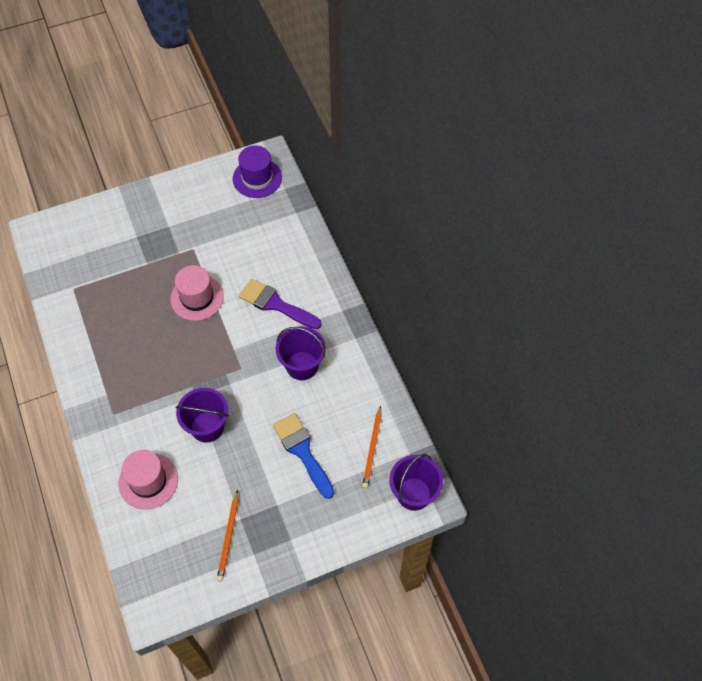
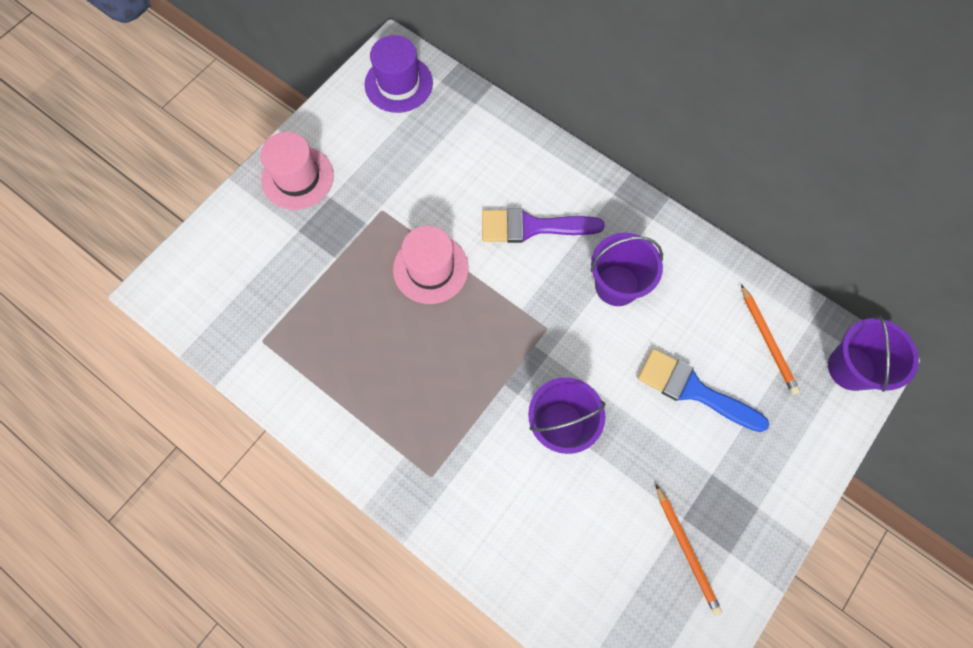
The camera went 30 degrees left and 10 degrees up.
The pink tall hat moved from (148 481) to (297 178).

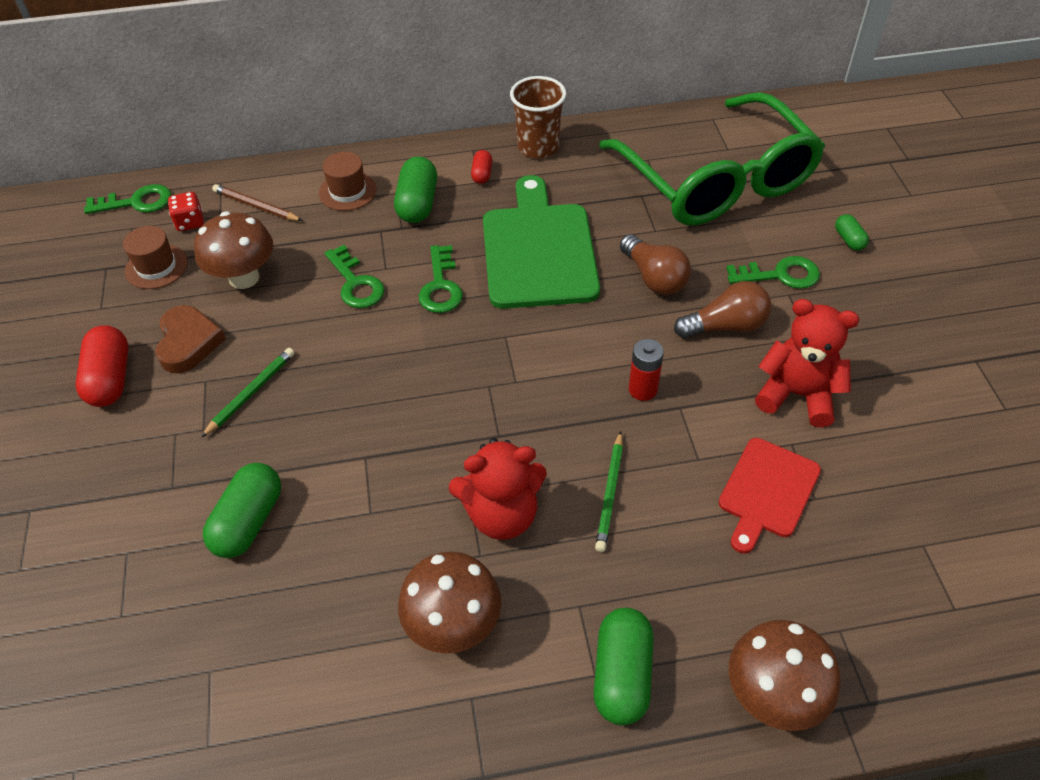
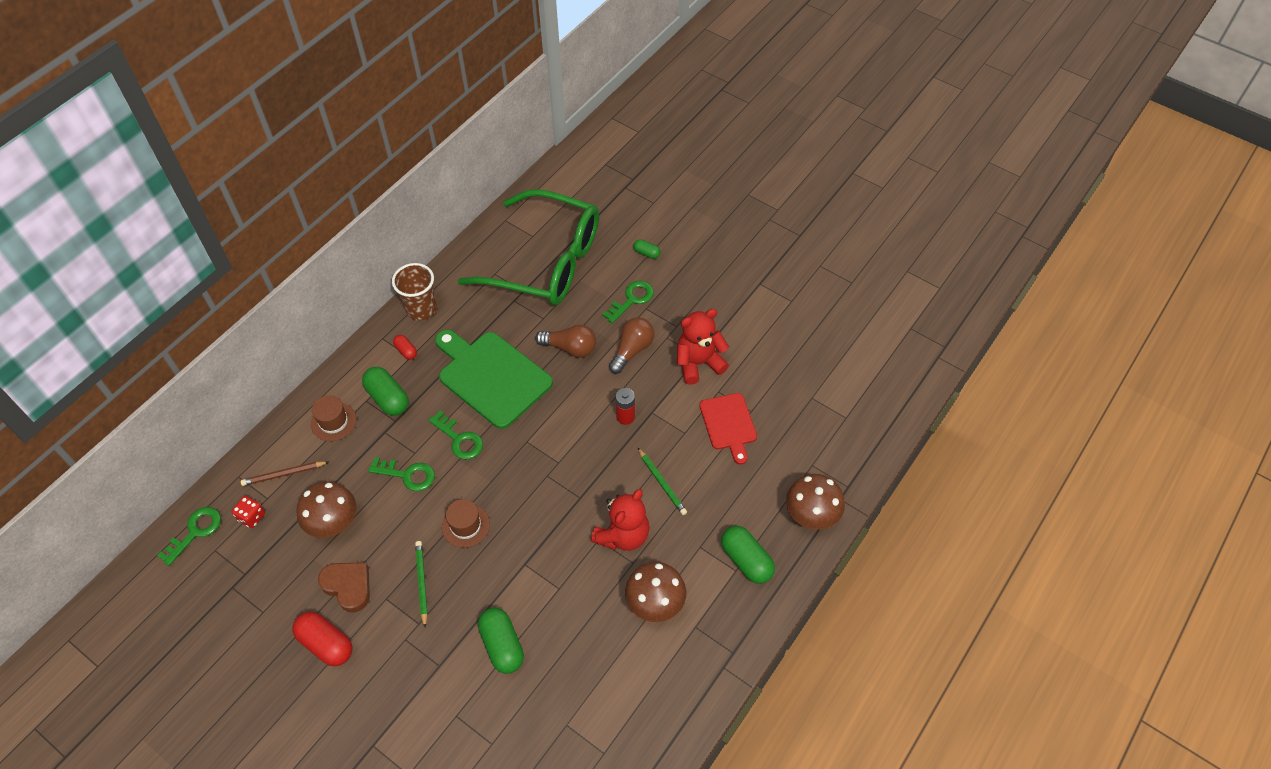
The camera went 45 degrees left and 5 degrees up.
The russet tall hat moved from (156 267) to (465 525).

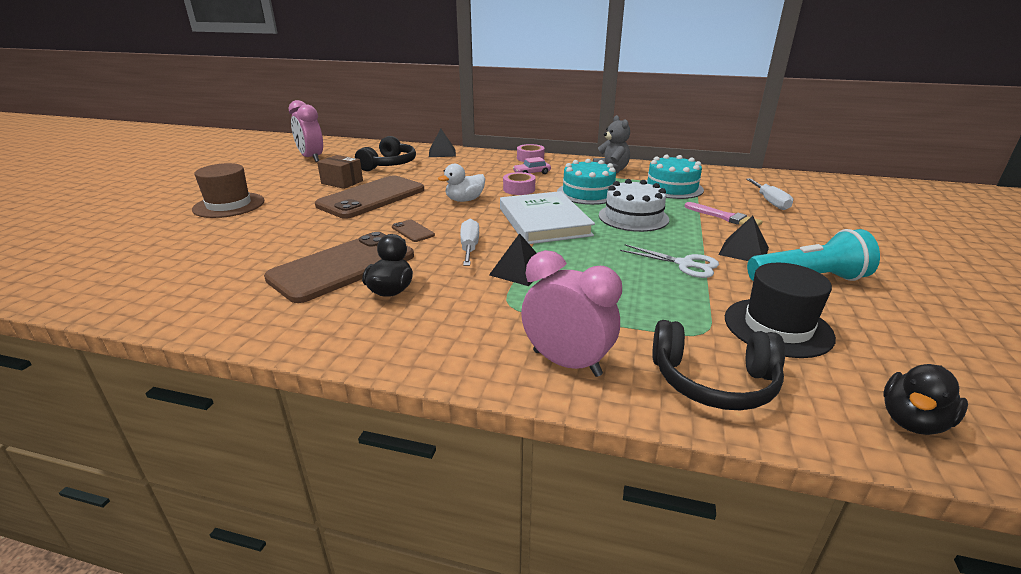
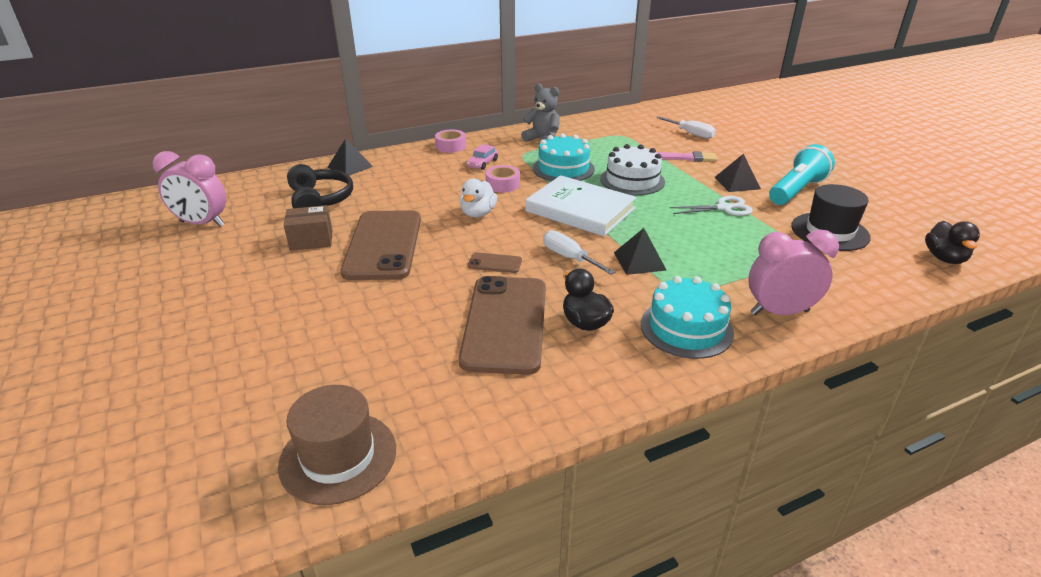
The camera went 40 degrees left and 5 degrees up.
The aqua layer cake moved from (672 188) to (686 328).
The russet tall hat moved from (229 205) to (338 457).
The black over-ear headphones at (713 381) disappeared.

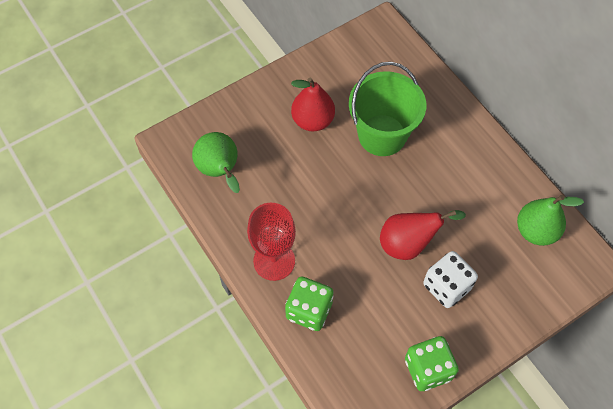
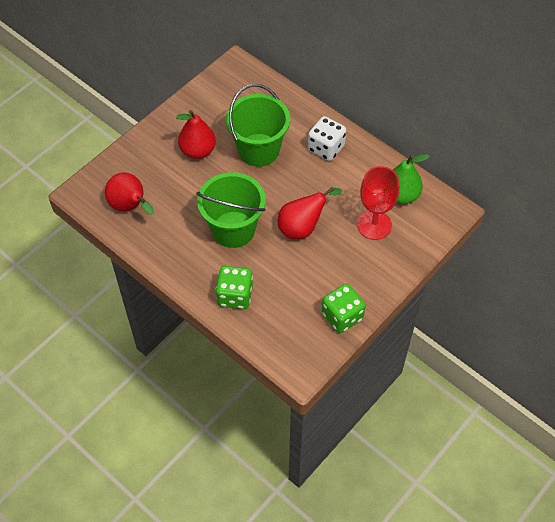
The camera went 15 degrees left and 5 degrees down.
The green toy pear at (220 171) became the red toy pear at (130 207).
The red goblet moved from (274 261) to (374 225).
The pure white game die moved from (446 286) to (326 148).
The green pail at (233 229) appeared.

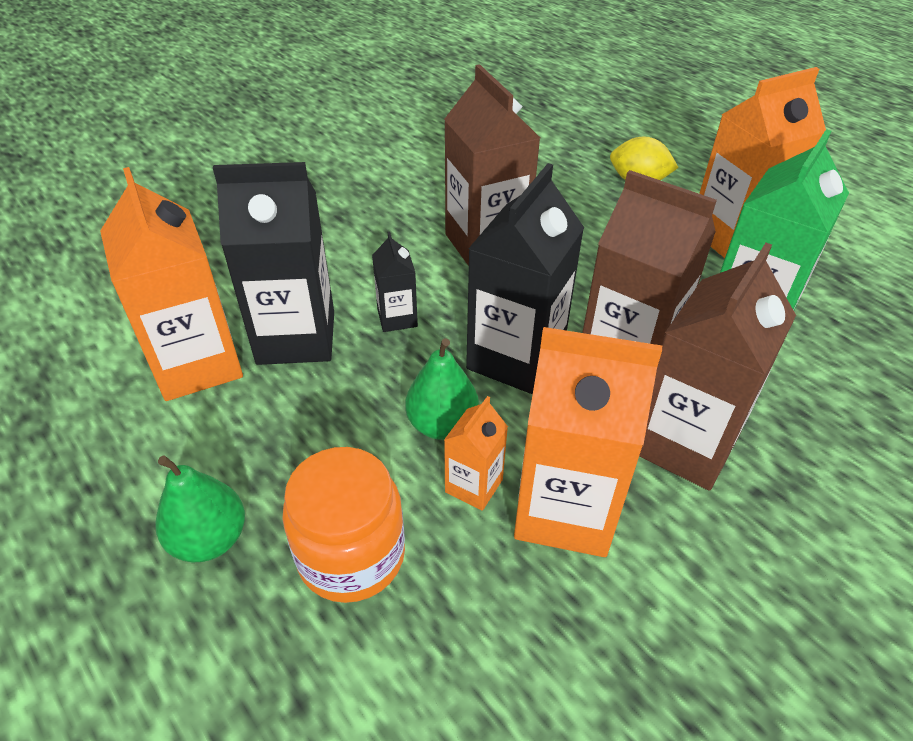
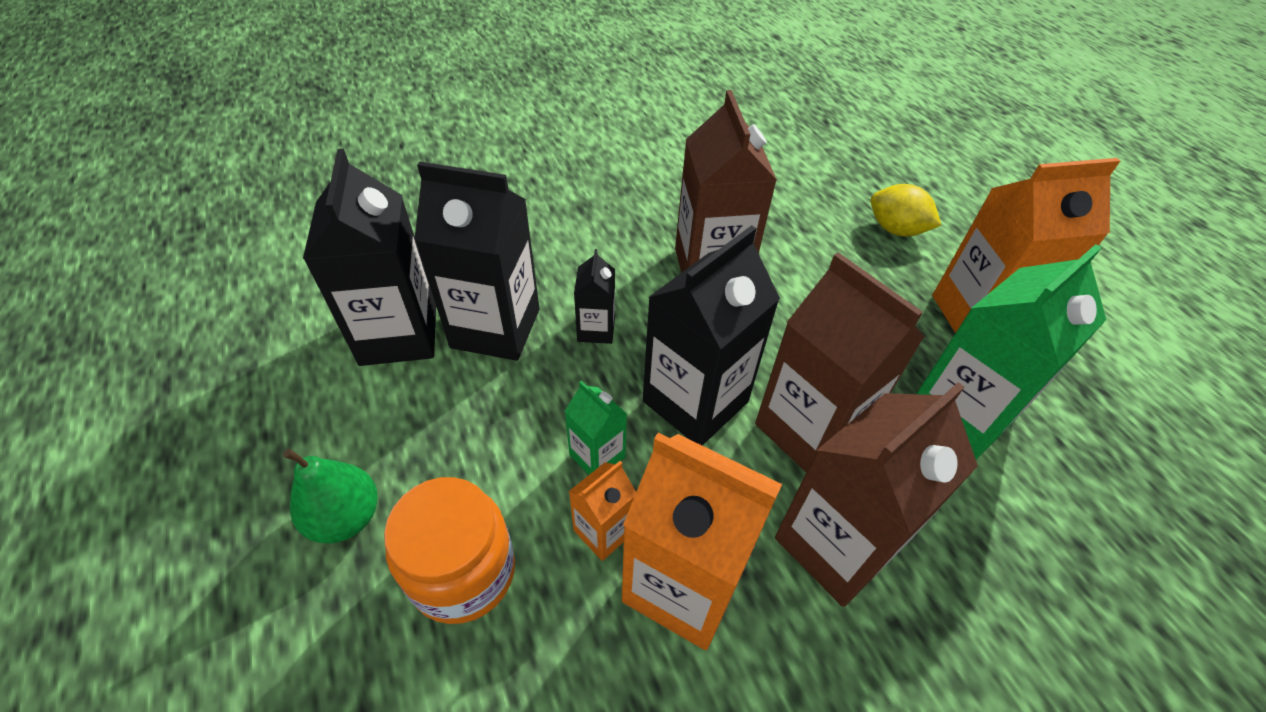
The camera went 15 degrees right and 5 degrees up.
The bright orange carton at (197 364) became the black carton at (399 335).
The green toy pear at (442 425) was replaced by the green carton at (597 456).

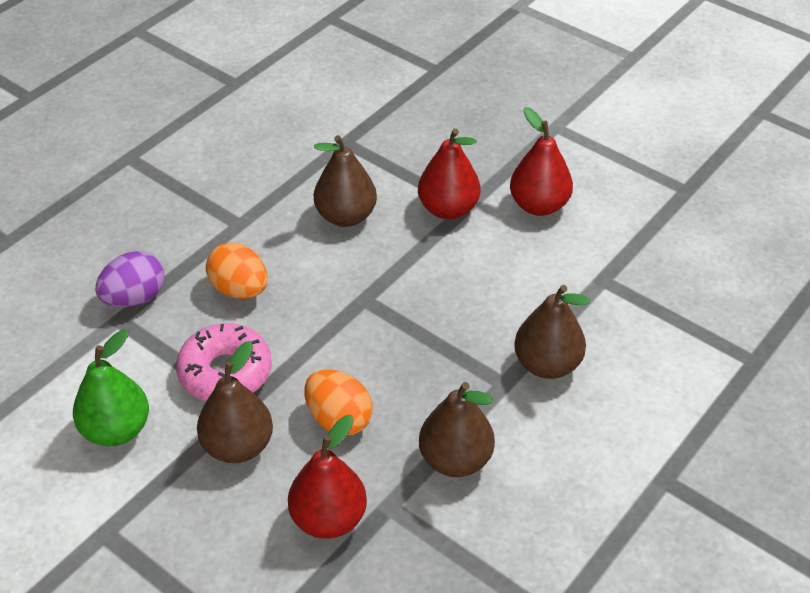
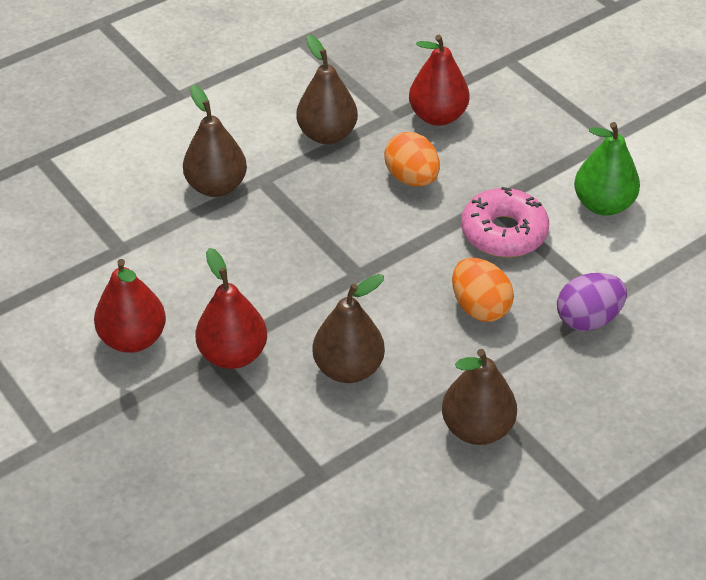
The camera went 165 degrees left and 0 degrees up.
The russet toy pear moved from (238 446) to (477 428).

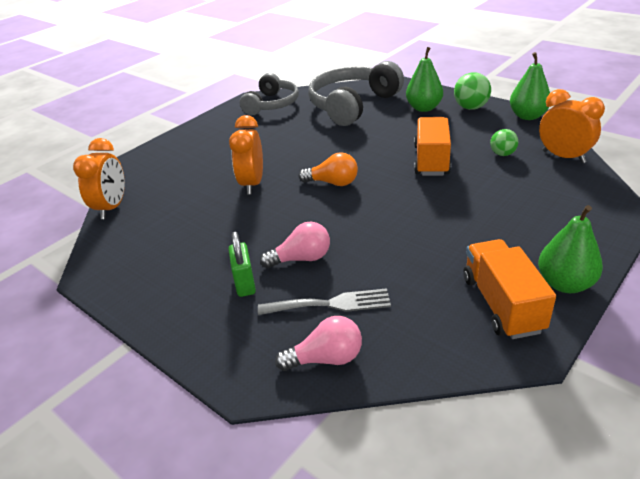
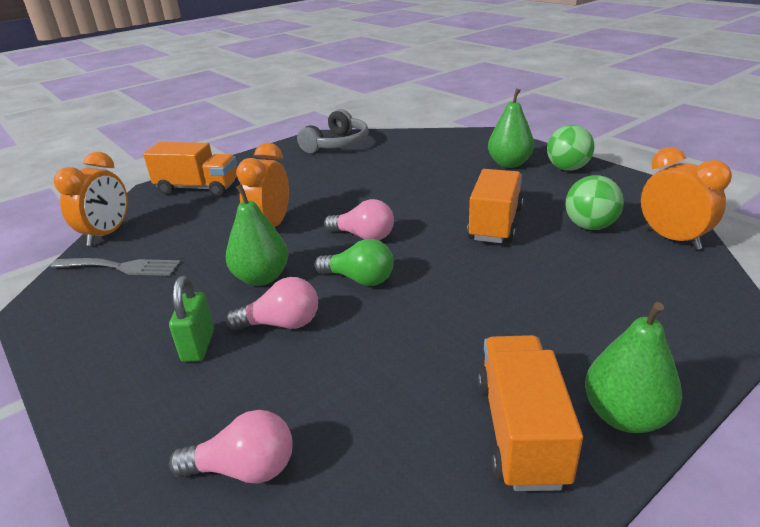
The camera went 10 degrees right and 5 degrees down.
The green toy pear moved from (527 116) to (261 278).
The ash-grey over-ear headphones at (352 105) disappeared.
The green ball at (502 154) changed to 1.54 times the size.
The bright orange bulb at (332 183) became the pink bulb at (364 236).
The ash-grey fork moved from (331 304) to (121 267).
The bright orange truck at (198 188) appeared.
The green bulb at (359 279) appeared.

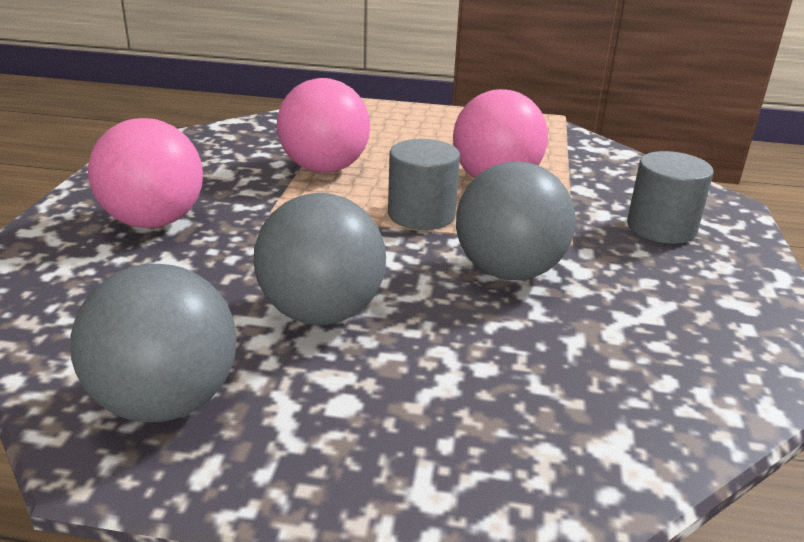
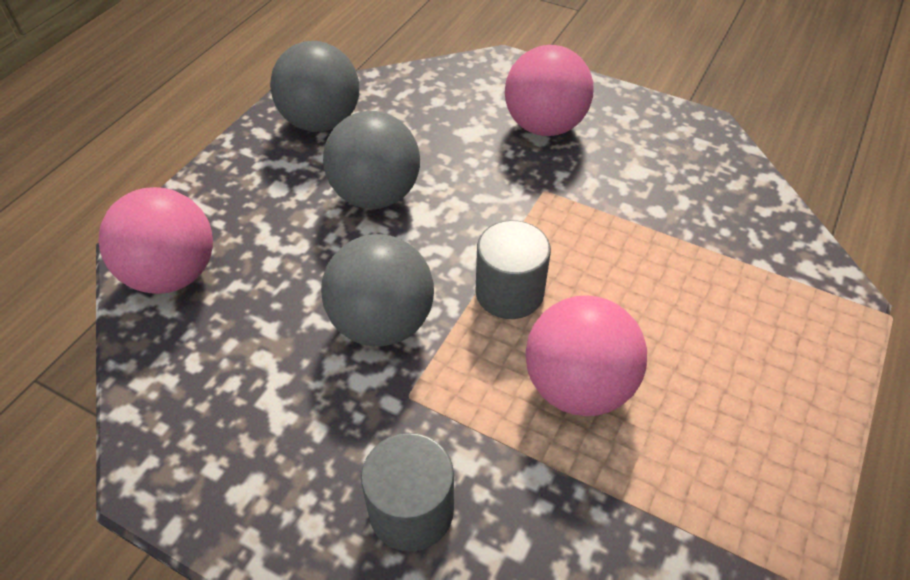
The camera went 110 degrees right and 20 degrees up.
The pink ball moved from (324 169) to (172 274).

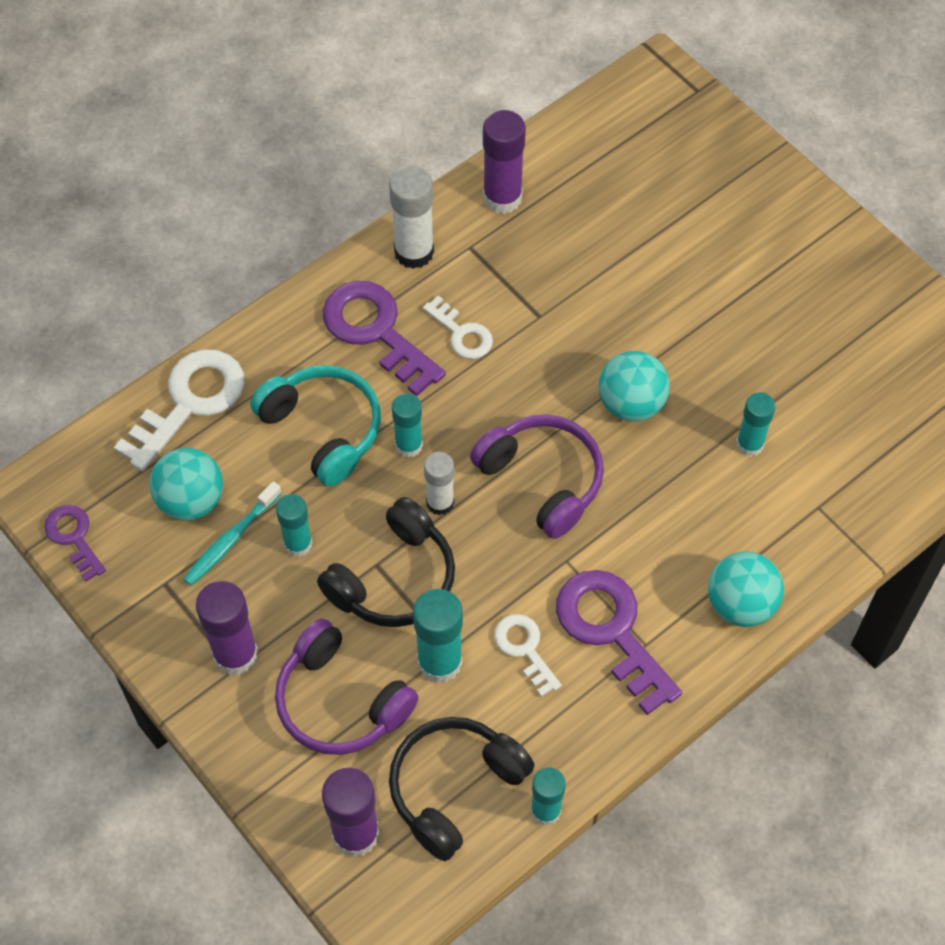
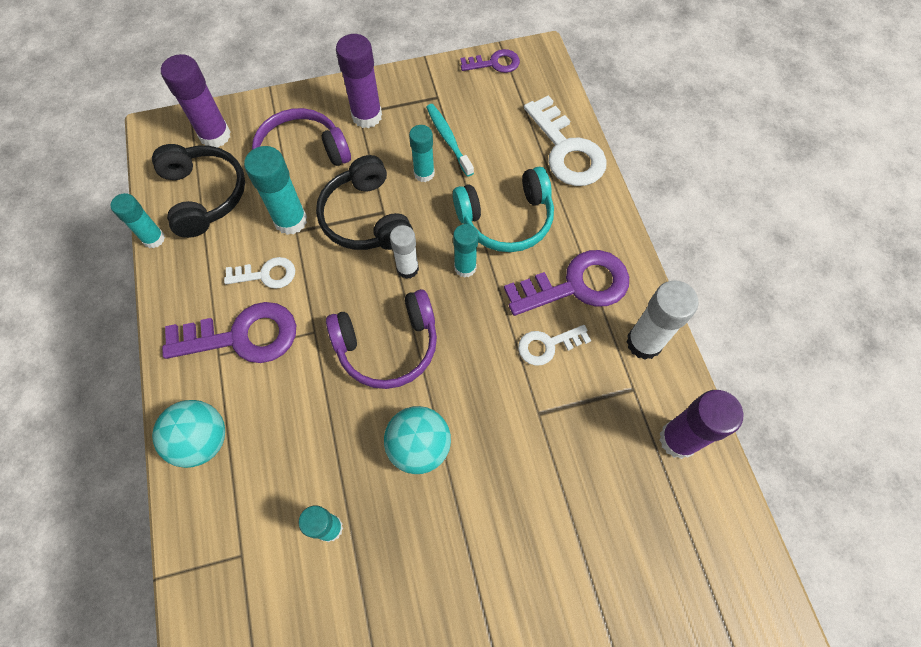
The camera went 115 degrees right and 5 degrees up.
The aqua ball at (191 500) disappeared.

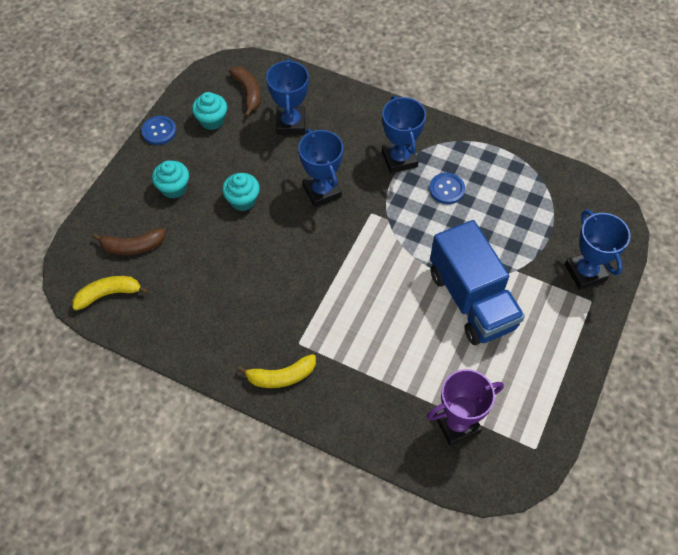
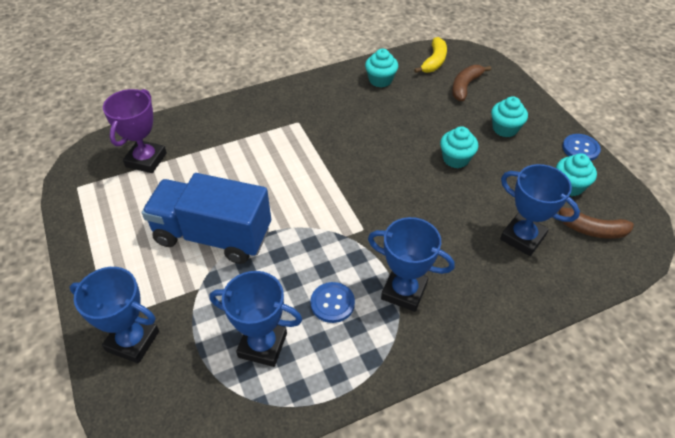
The camera went 130 degrees right and 10 degrees down.
The cobalt award cup moved from (322 191) to (262 345).
The yellow banana at (281 376) disappeared.
The aqua fairy cake at (380 80) appeared.

